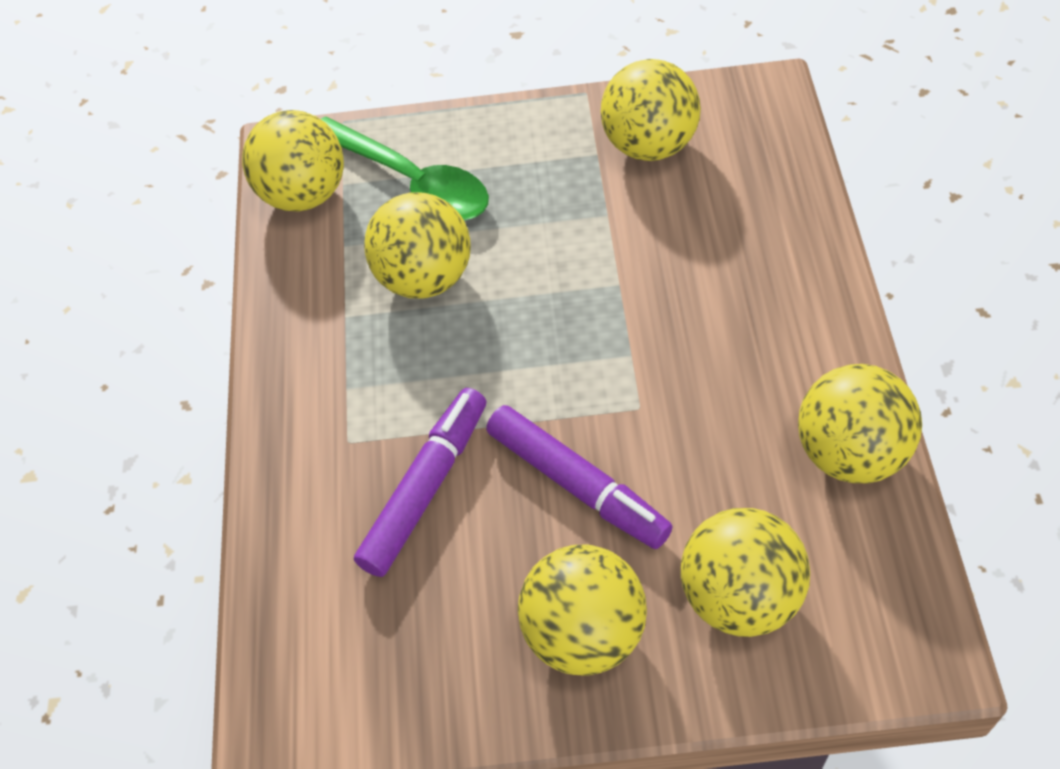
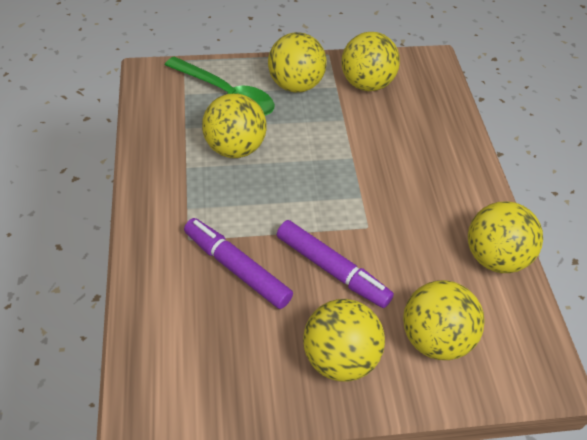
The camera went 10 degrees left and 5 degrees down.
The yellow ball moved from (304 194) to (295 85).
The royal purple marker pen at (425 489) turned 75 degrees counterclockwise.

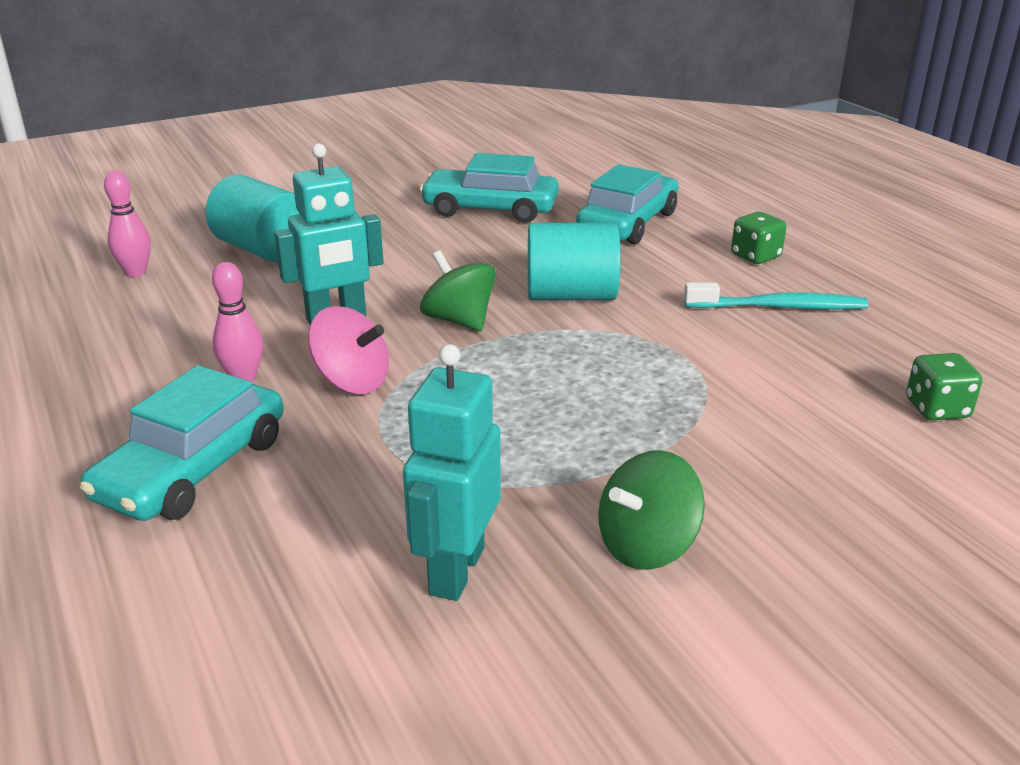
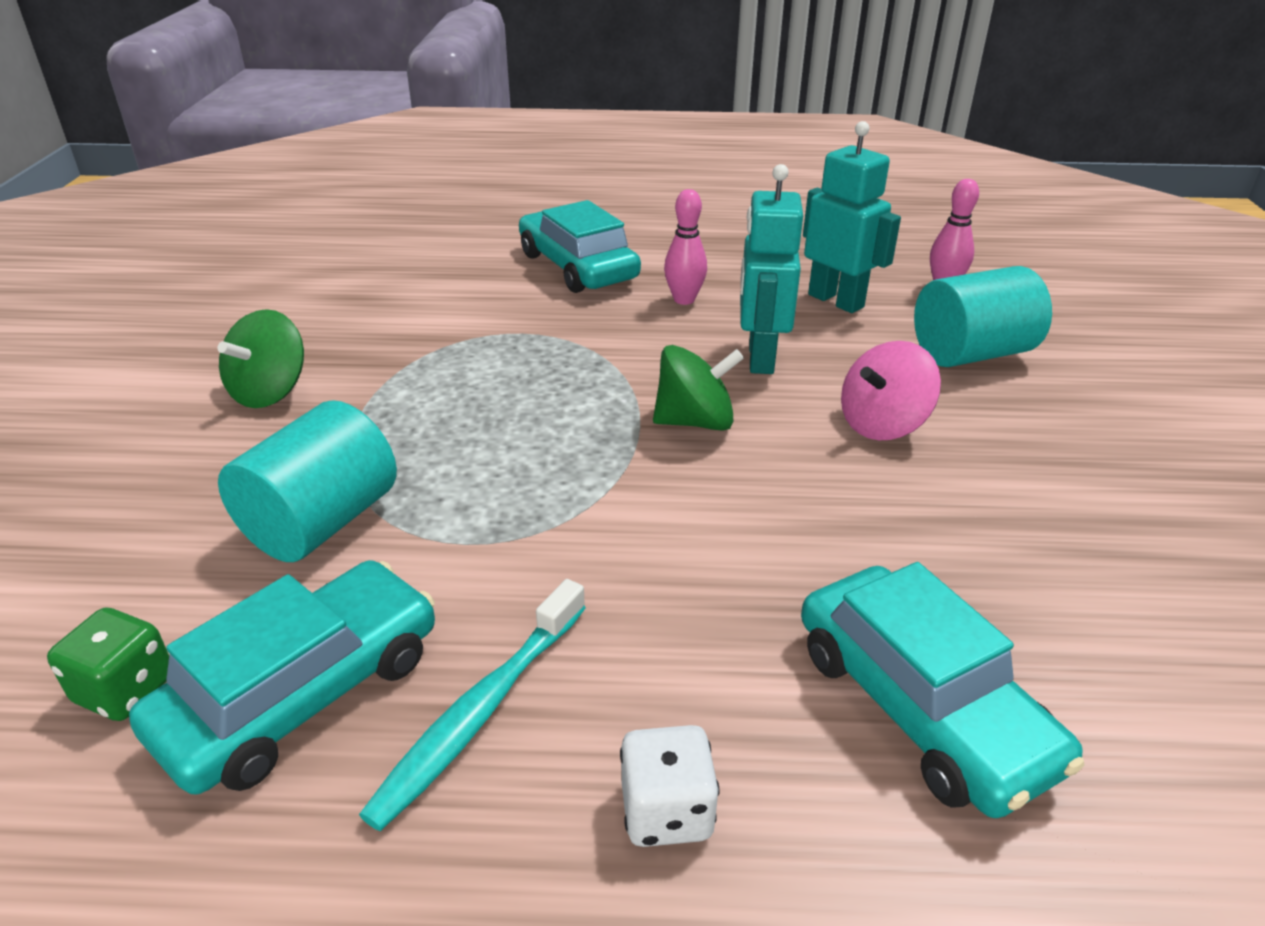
The camera went 120 degrees right and 5 degrees up.
The aqua car moved from (490 209) to (302 693).
The green game die at (755 256) became the pure white game die at (666 811).
The aqua solid cylinder moved from (571 296) to (321 522).
The pink spinning top moved from (352 382) to (882 424).
The aqua toy robot moved from (456 571) to (836 301).
The green spinning top at (646 546) turned 150 degrees counterclockwise.

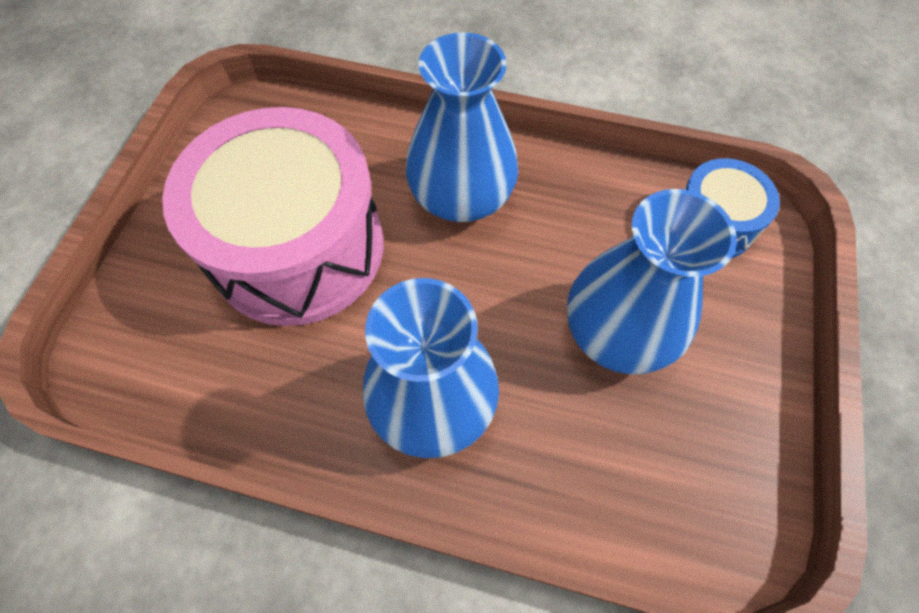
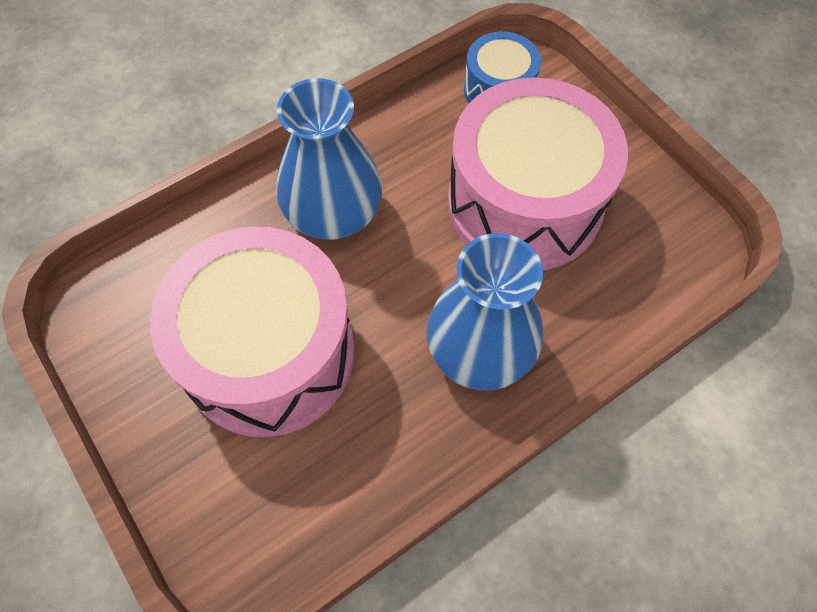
The camera went 50 degrees left and 0 degrees up.
The cobalt vase at (617 331) was replaced by the pink drum at (525 203).

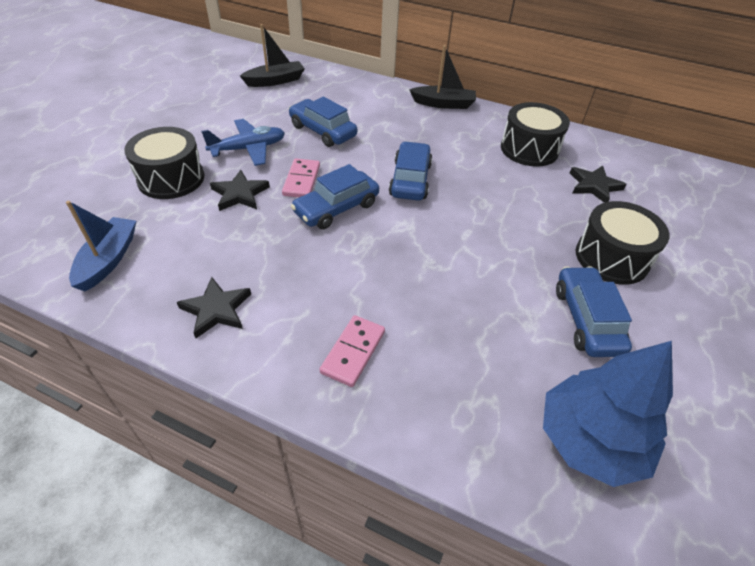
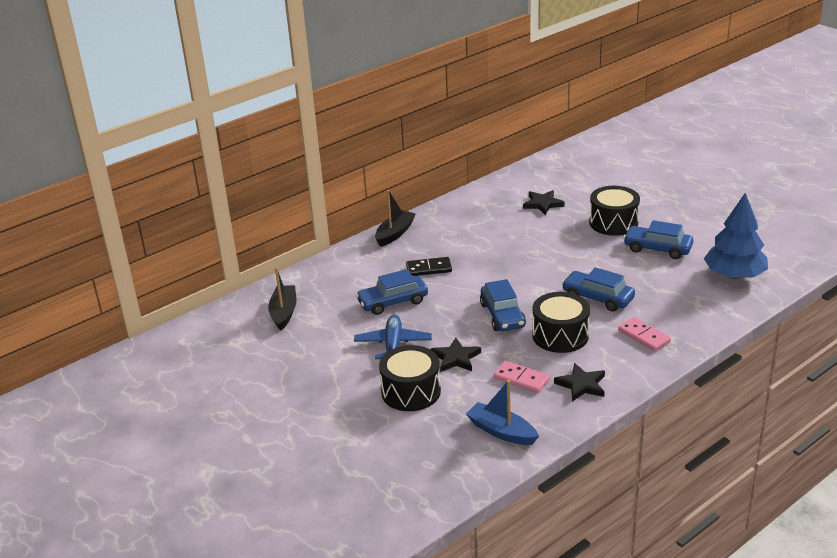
The camera went 60 degrees left and 15 degrees down.
The black drum moved from (529 149) to (560 335).
The cobalt car moved from (410 180) to (598 298).
The pink domino moved from (302 180) to (521 379).
The black domino at (429 268) appeared.

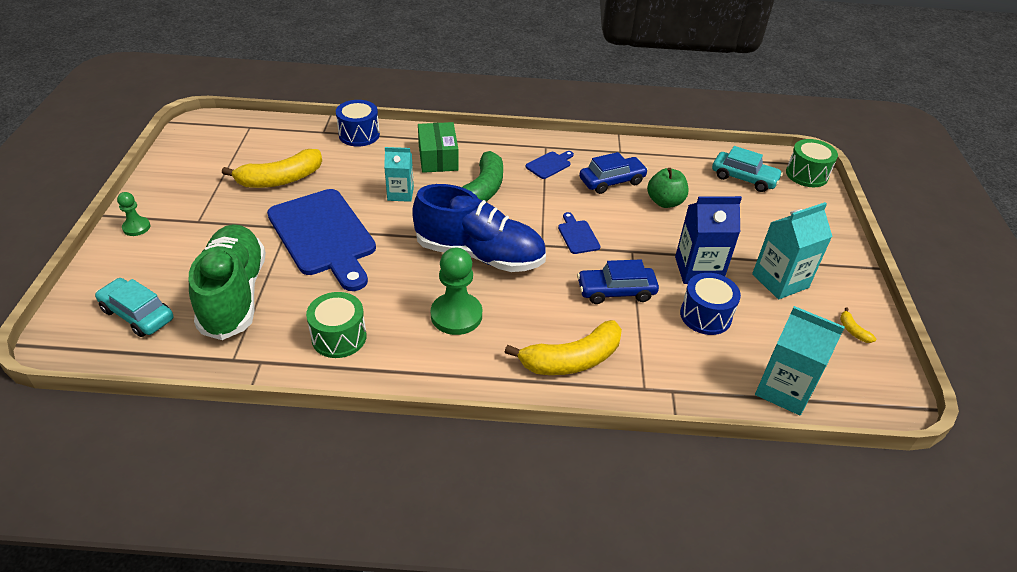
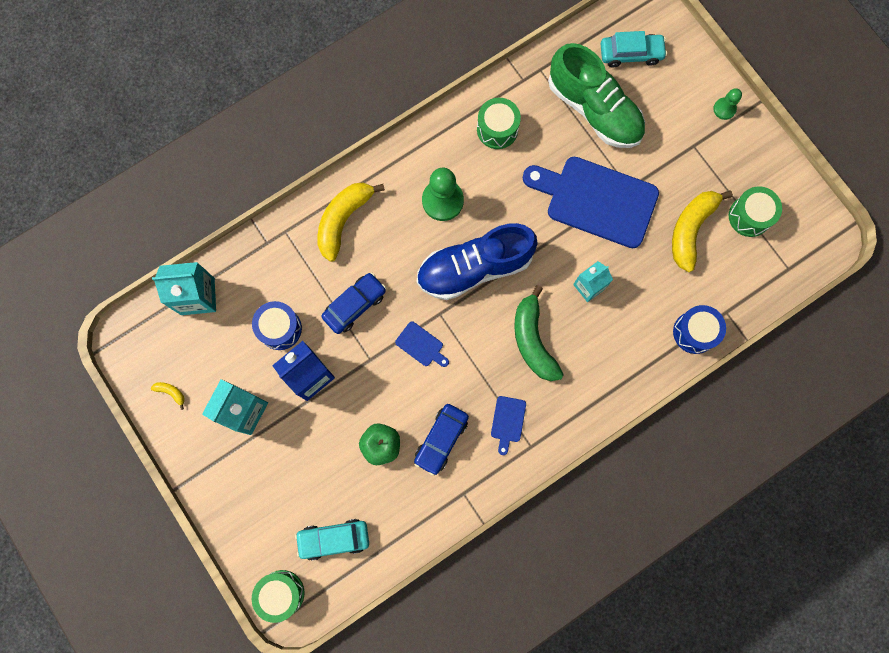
The camera went 145 degrees right and 35 degrees up.
The green box at (438 158) disappeared.
The green drum at (749 216) appeared.

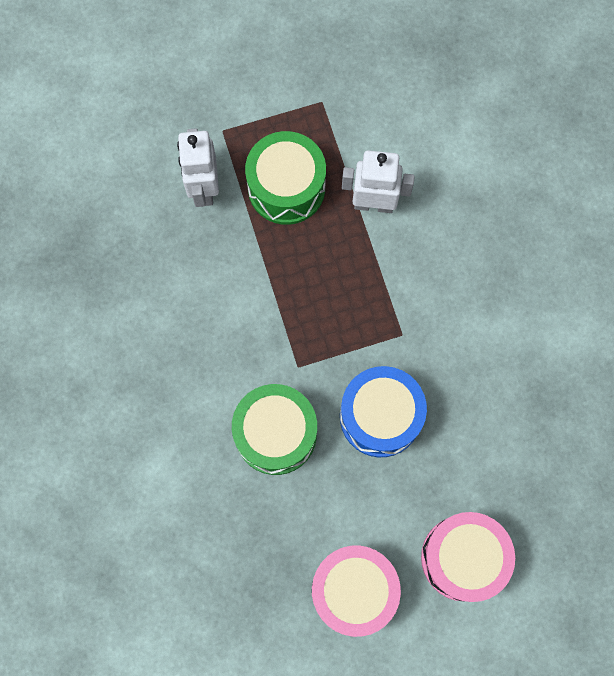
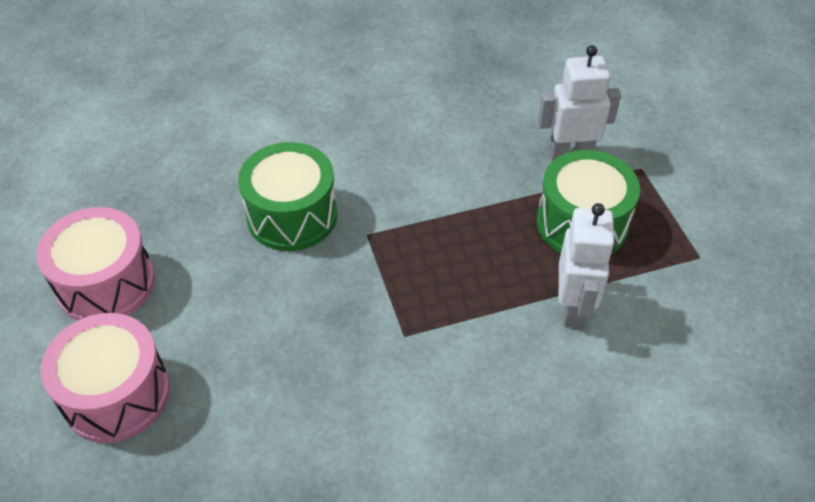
The camera went 90 degrees right and 25 degrees down.
The cobalt drum at (380 416) disappeared.

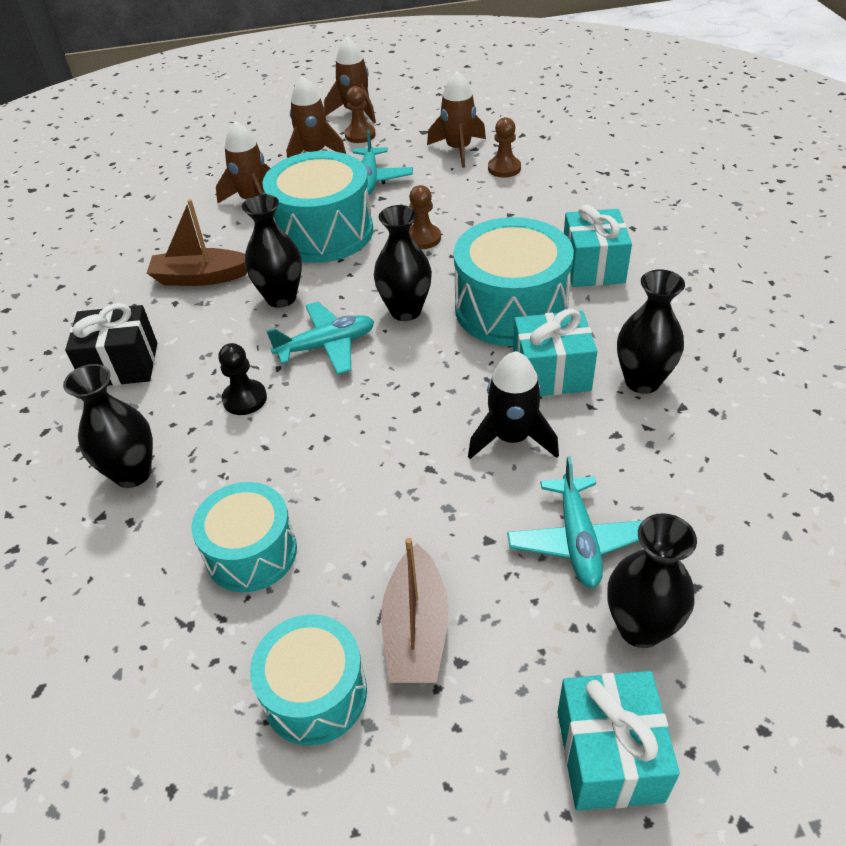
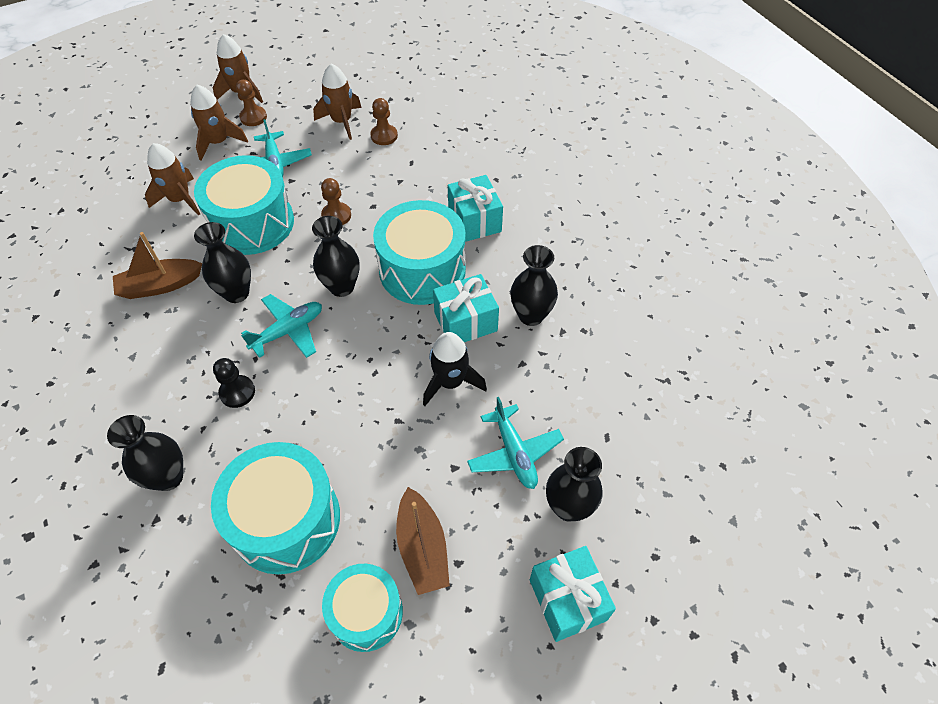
The camera went 20 degrees left and 10 degrees up.
The black wrapped gift at (121 365) disappeared.
The aqua drum at (251 552) changed to 1.59 times the size.

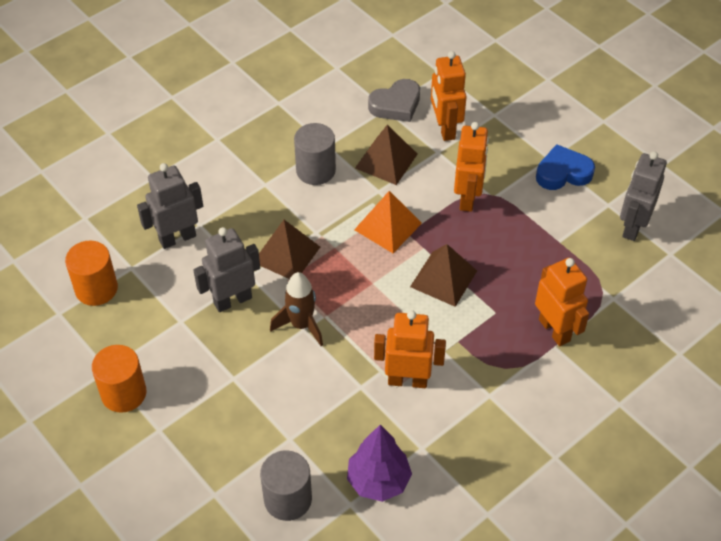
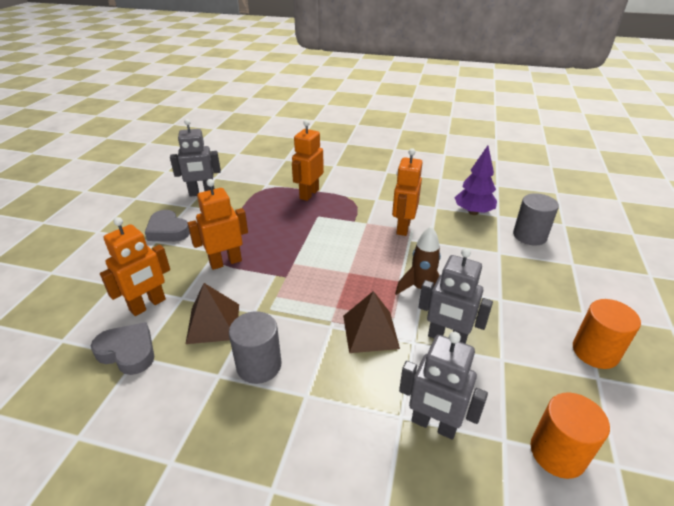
The camera went 125 degrees left and 15 degrees down.
The cobalt heart shape at (563 173) became the ash-grey heart shape at (168 231).
The bright orange pyramid at (388 226) disappeared.
The russet pyramid at (443 278) disappeared.
The bright orange toy robot at (407 380) turned 45 degrees clockwise.

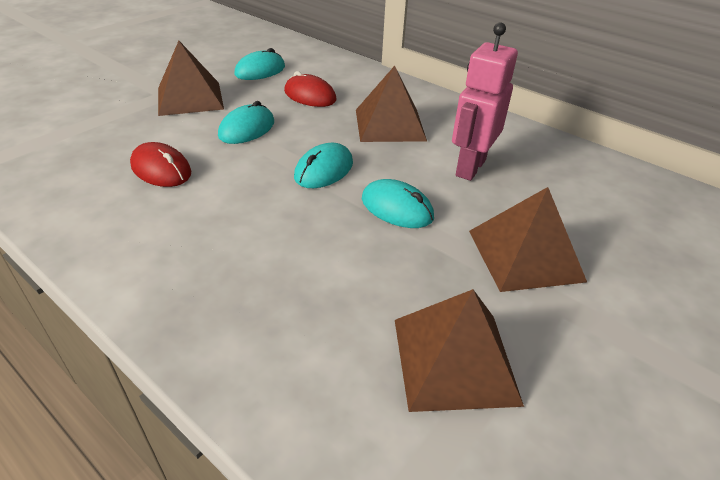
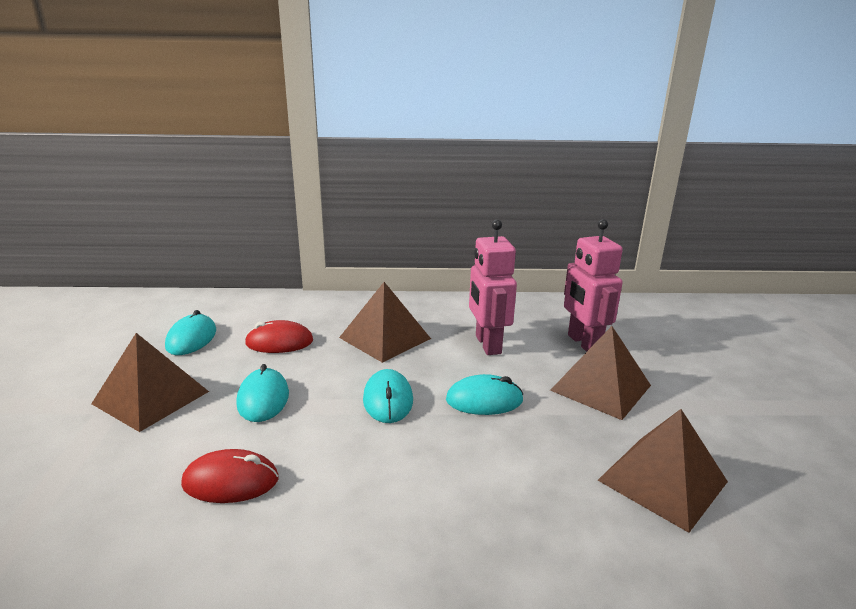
The camera went 40 degrees left and 15 degrees down.
The pink toy robot at (583 343) appeared.

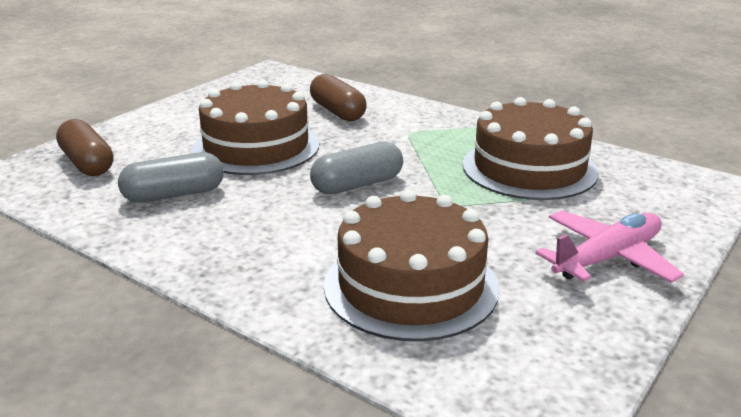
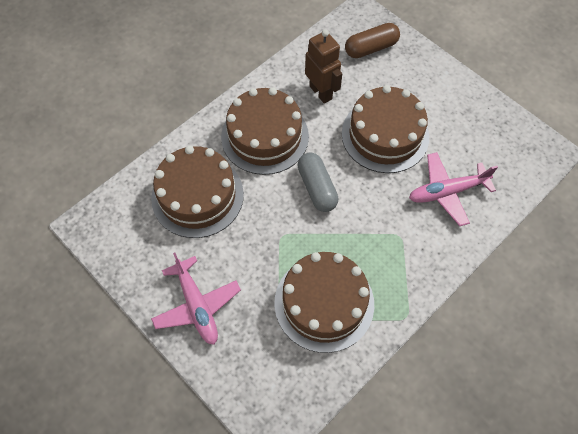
The camera went 100 degrees right and 35 degrees up.
The russet capsule at (337 112) was replaced by the pink aeroplane at (447 192).
The ash-grey capsule at (174 195) was replaced by the russet toy robot at (321 92).
The russet layer cake at (265 136) appeared.

